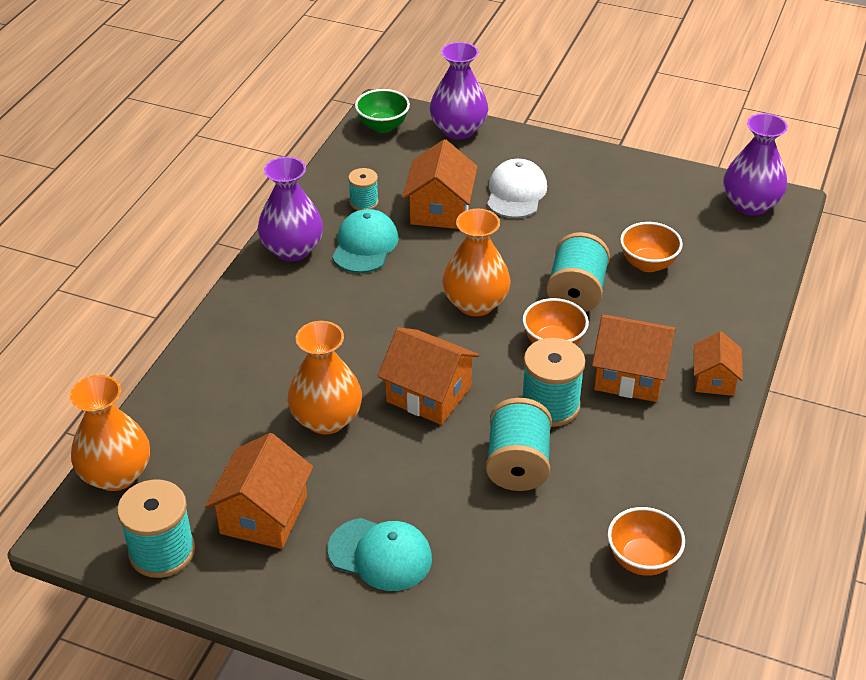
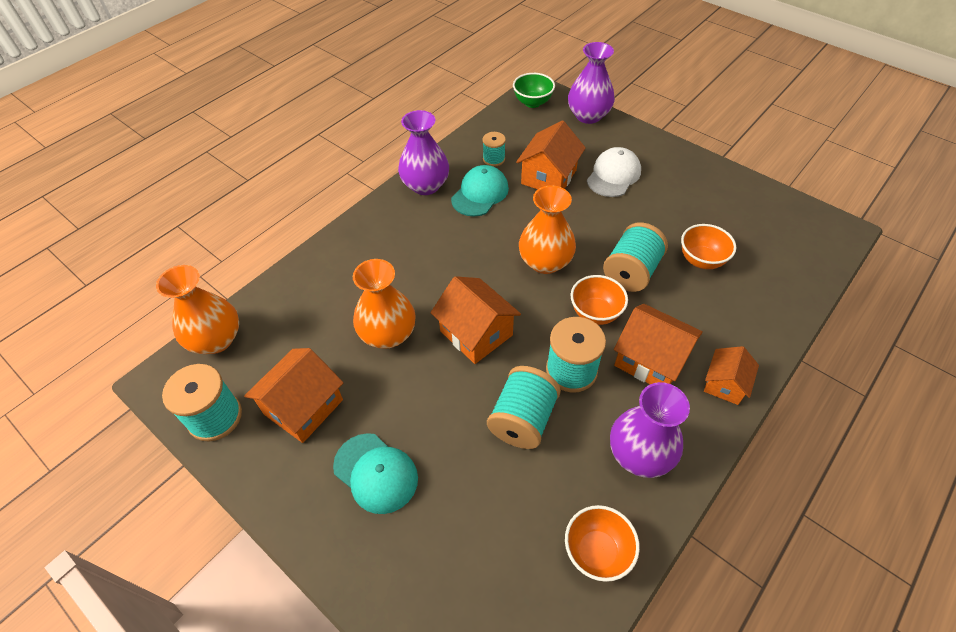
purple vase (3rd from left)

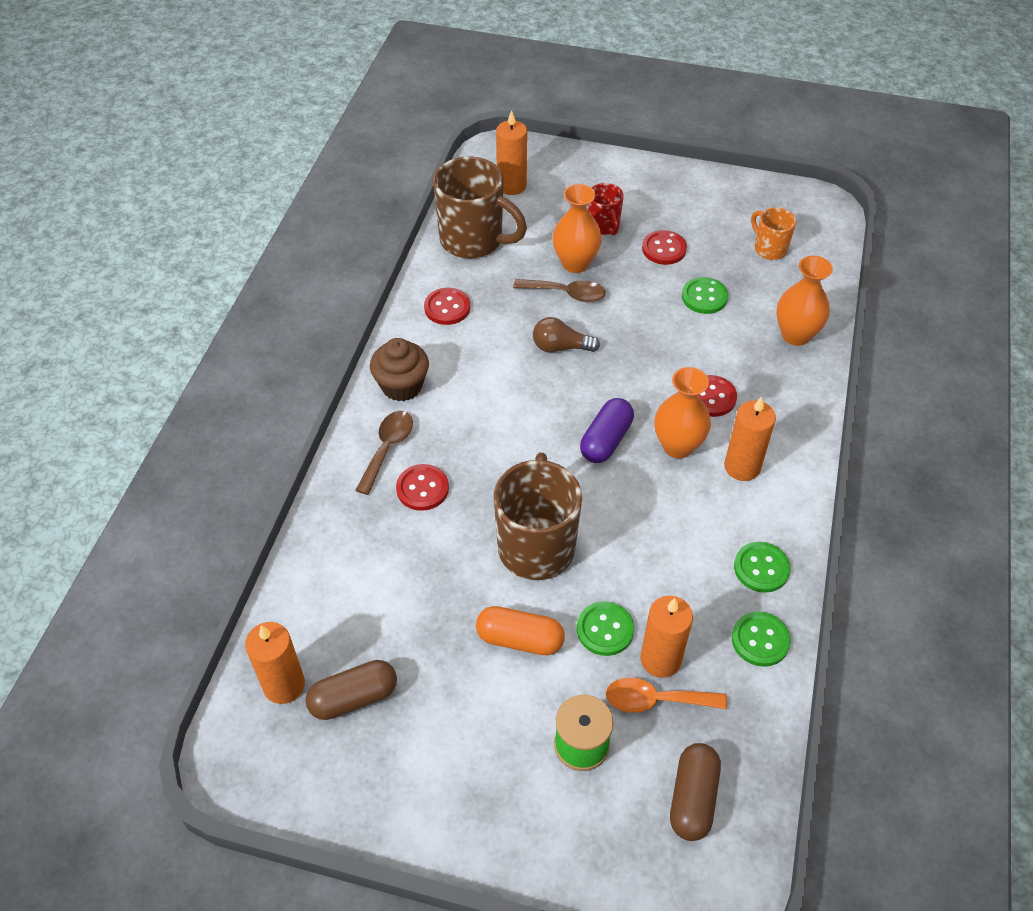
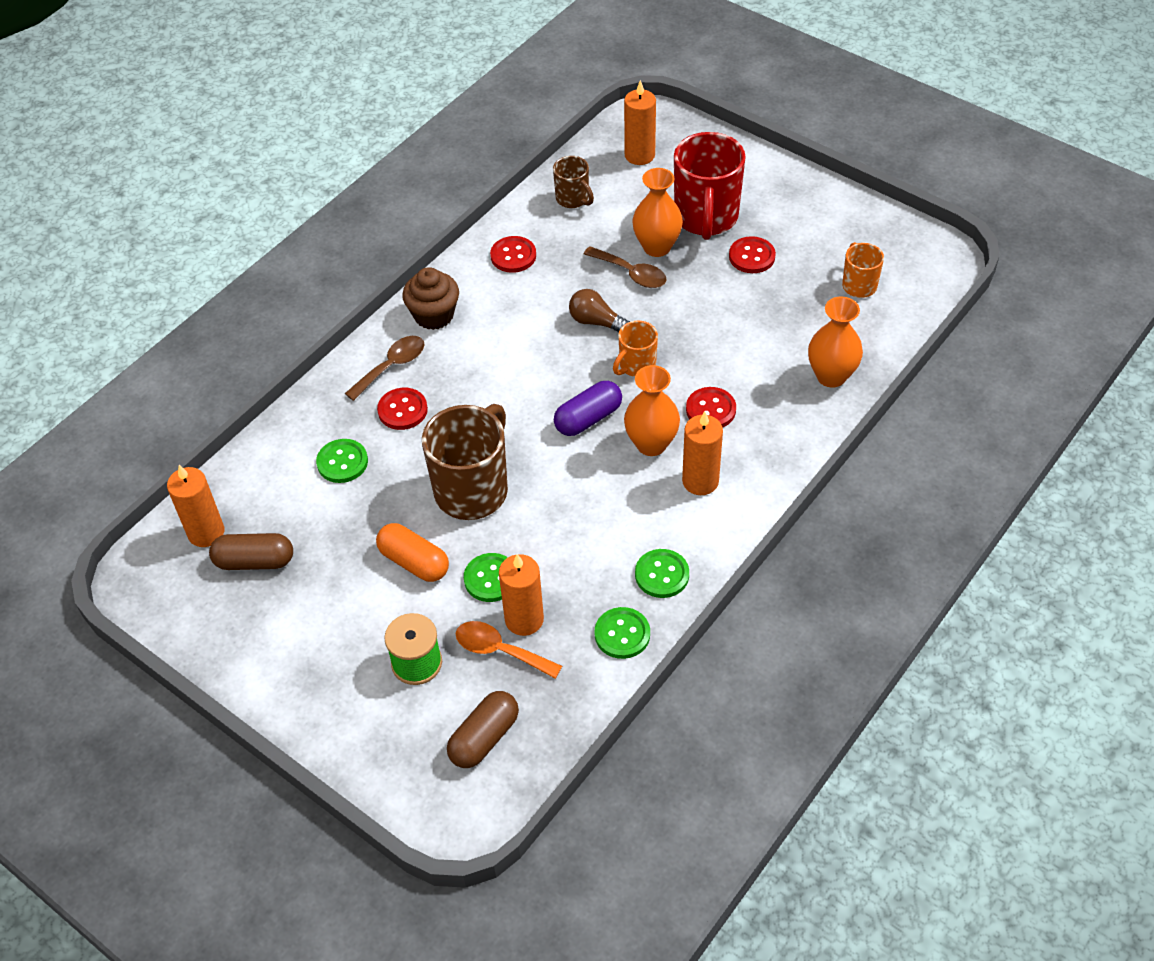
brown mug (2nd from left)
red mug
green button (1st from left)
orange mug (1st from left)

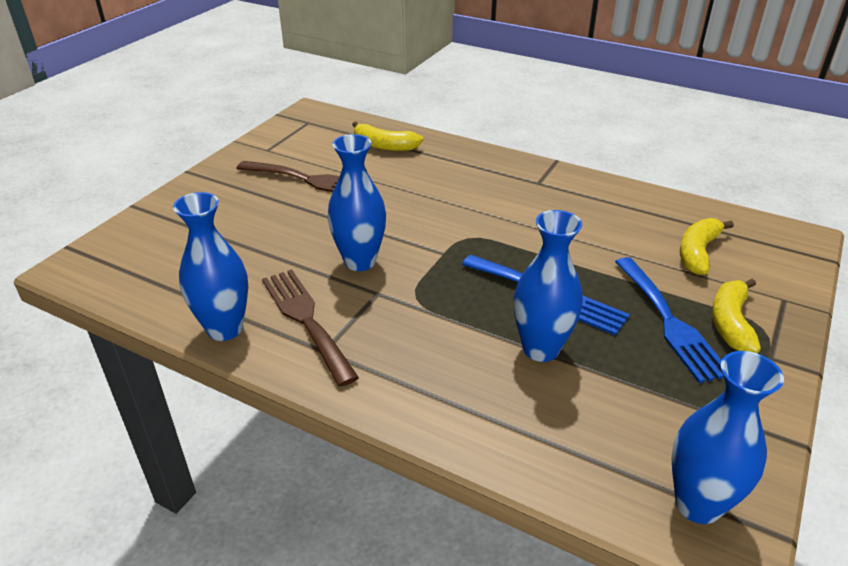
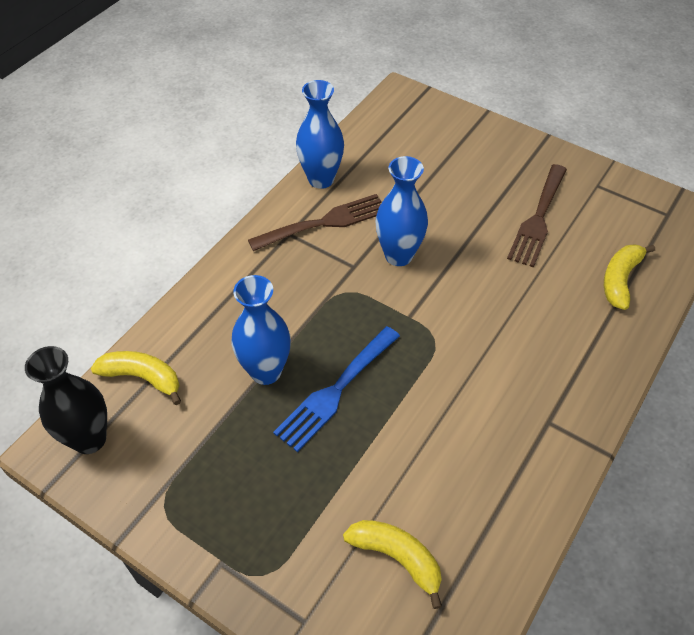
blue fork (2nd from left in the first image)
yellow banana (1st from left)
black vase

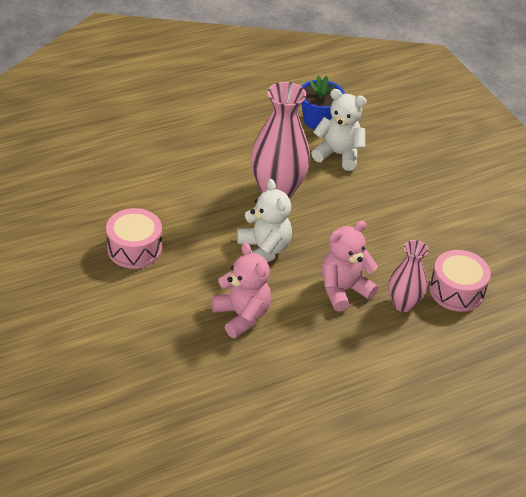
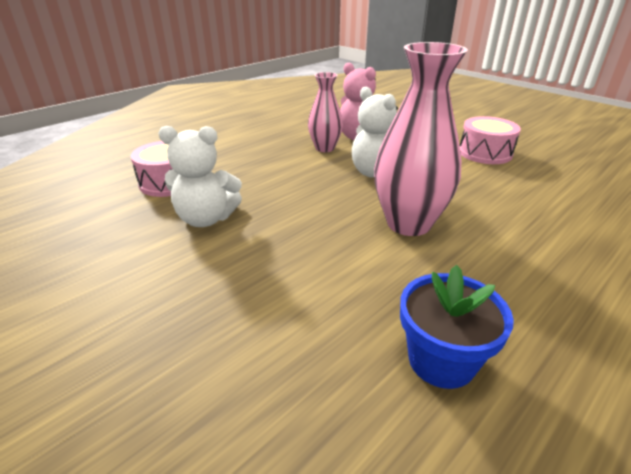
white teddy bear (1st from left)
pink teddy bear (2nd from left in the first image)
pink vase (1st from left)

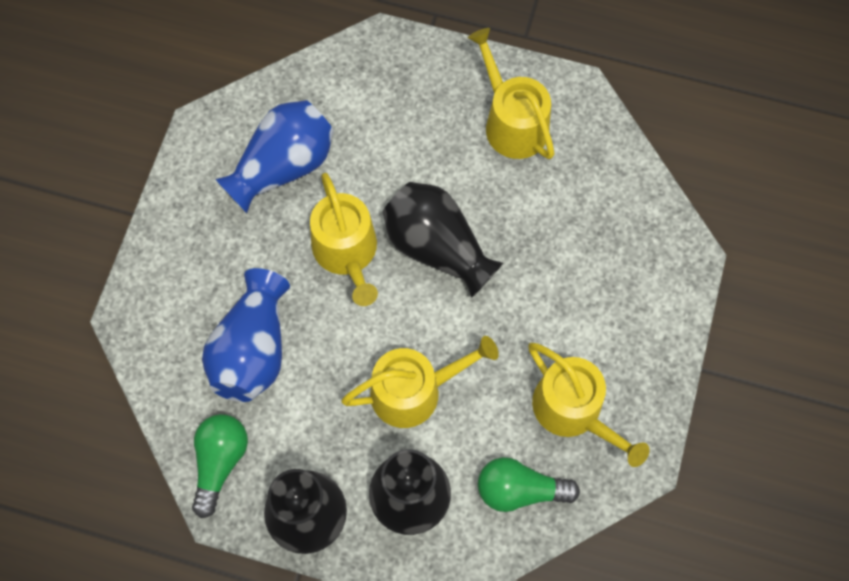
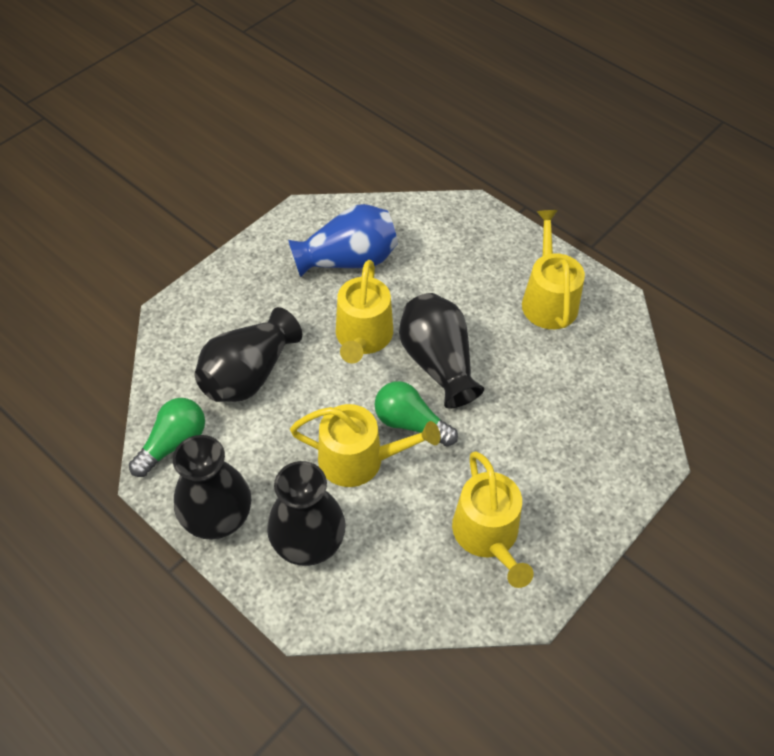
black vase (2nd from left)
green light bulb (2nd from left)

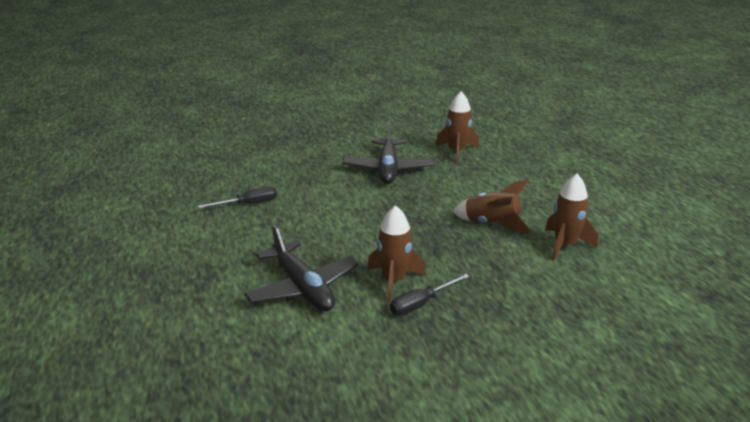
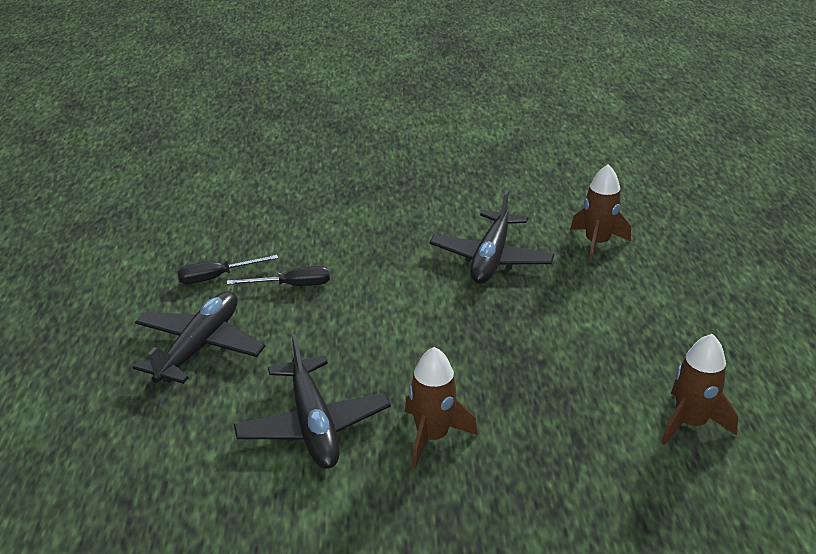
brown rocket (3rd from left in the first image)
black screwdriver (1st from left)
black plane (1st from left)

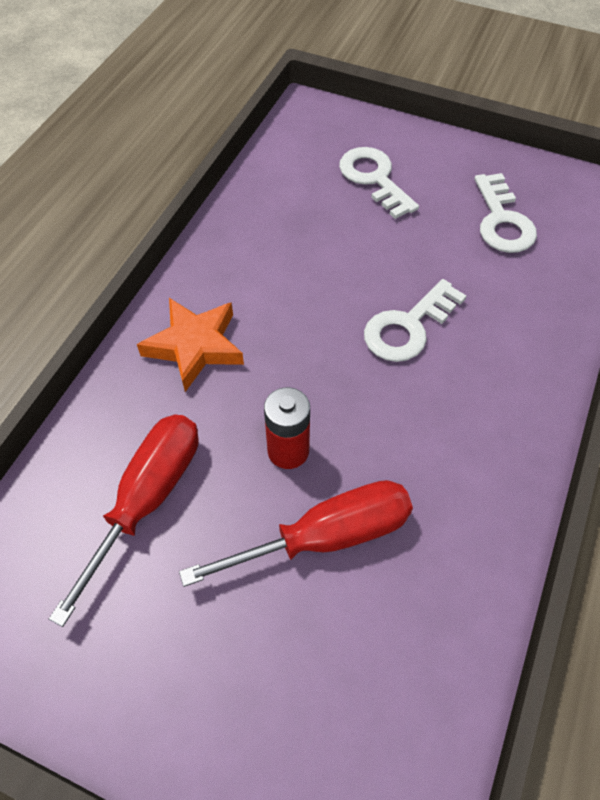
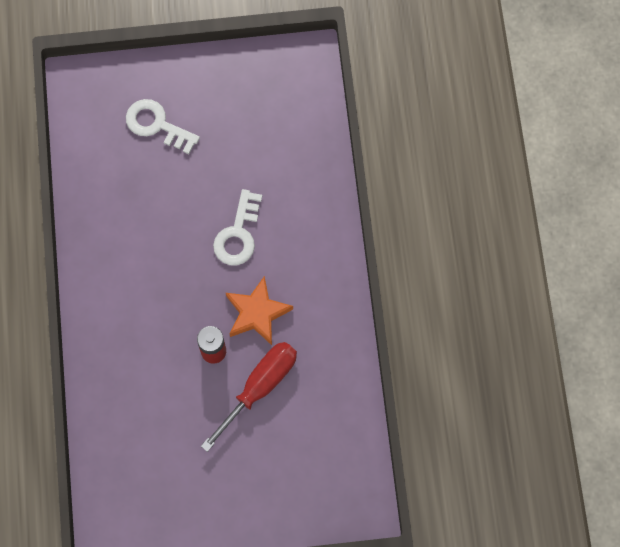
white key (3rd from left in the first image)
orange star
red screwdriver (1st from left in the first image)

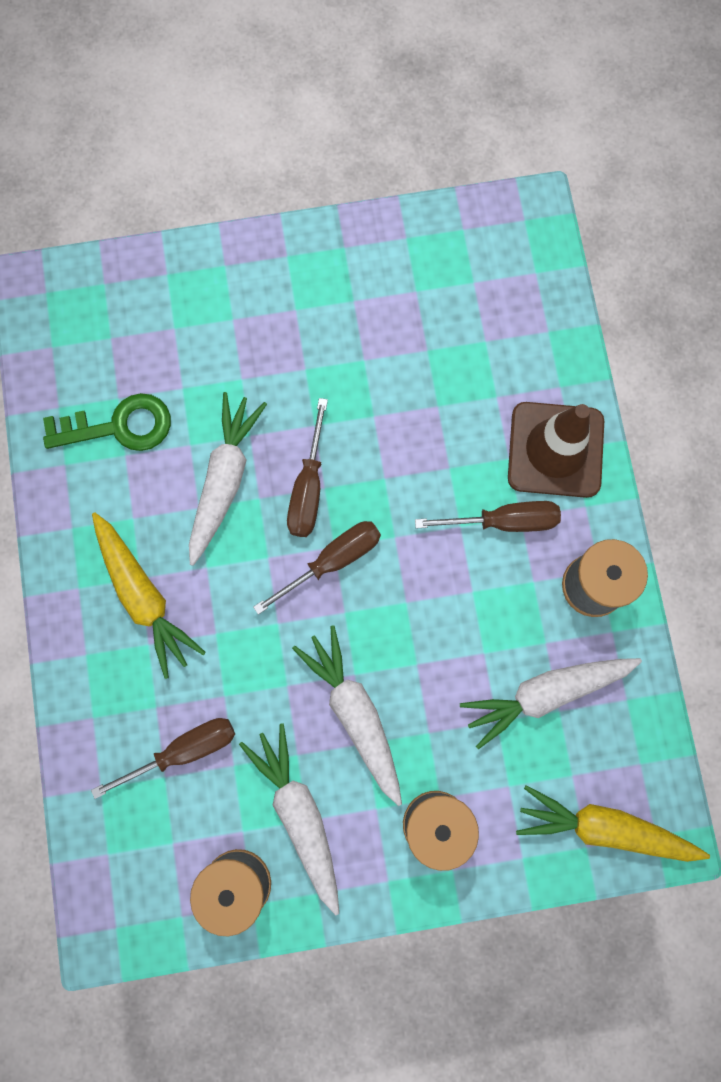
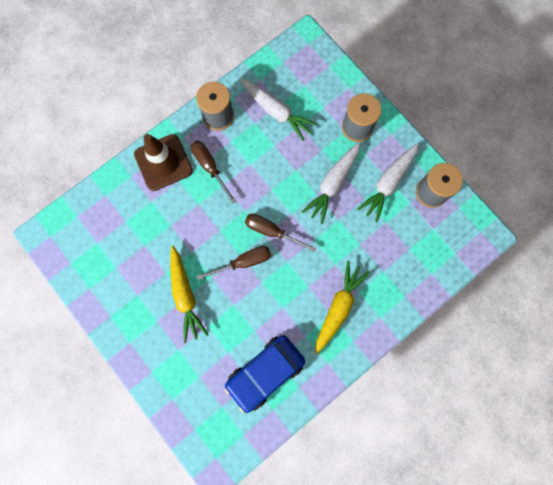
white carrot (1st from left in the first image)
blue car
brown screwdriver (1st from left in the first image)
yellow carrot (1st from left)

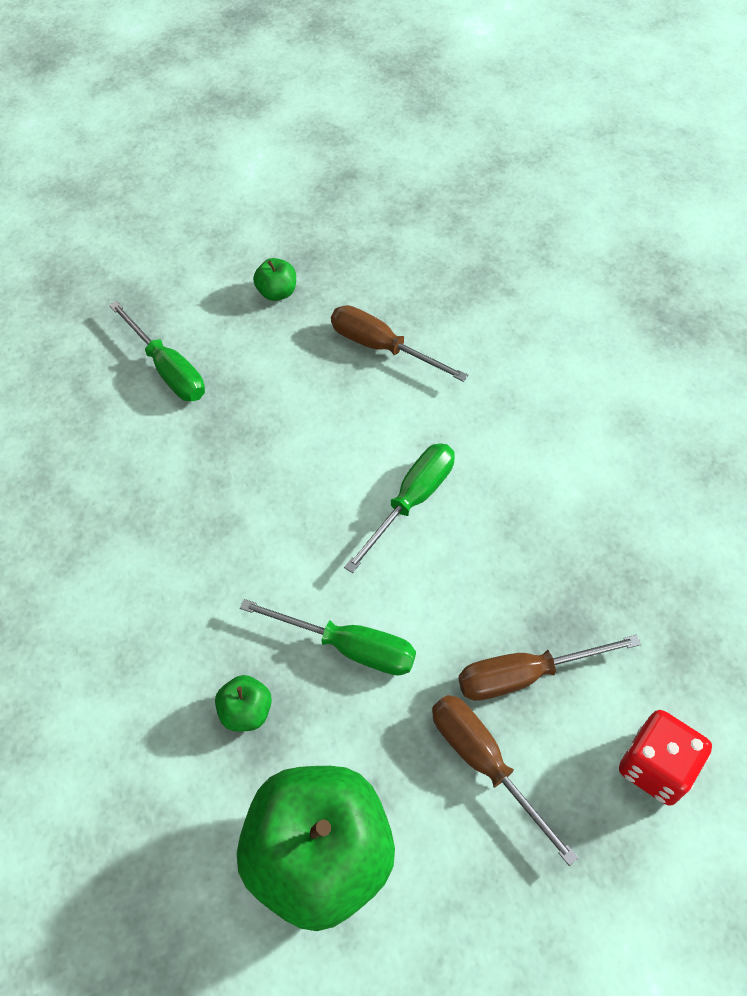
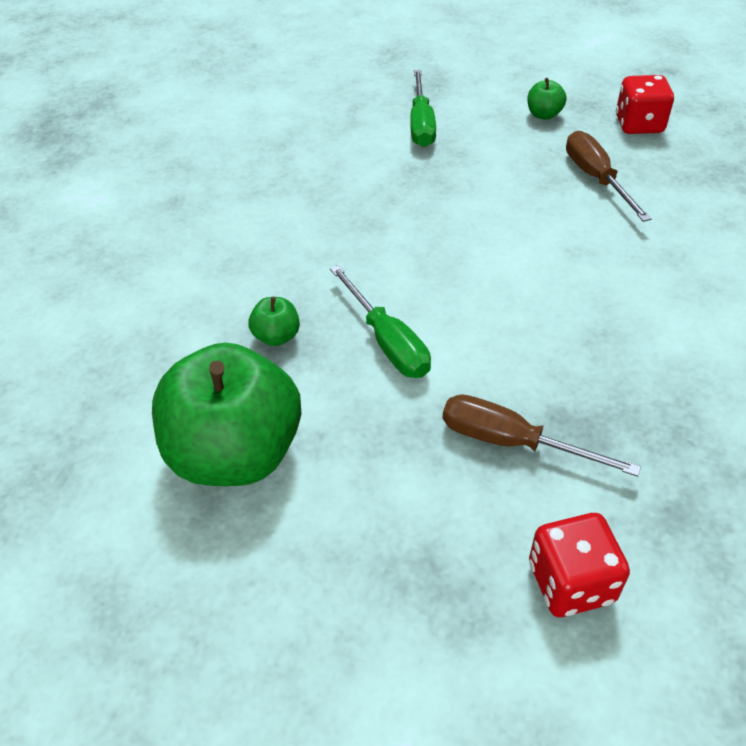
green screwdriver (3rd from left in the first image)
brown screwdriver (2nd from left in the first image)
red dice (2nd from left)

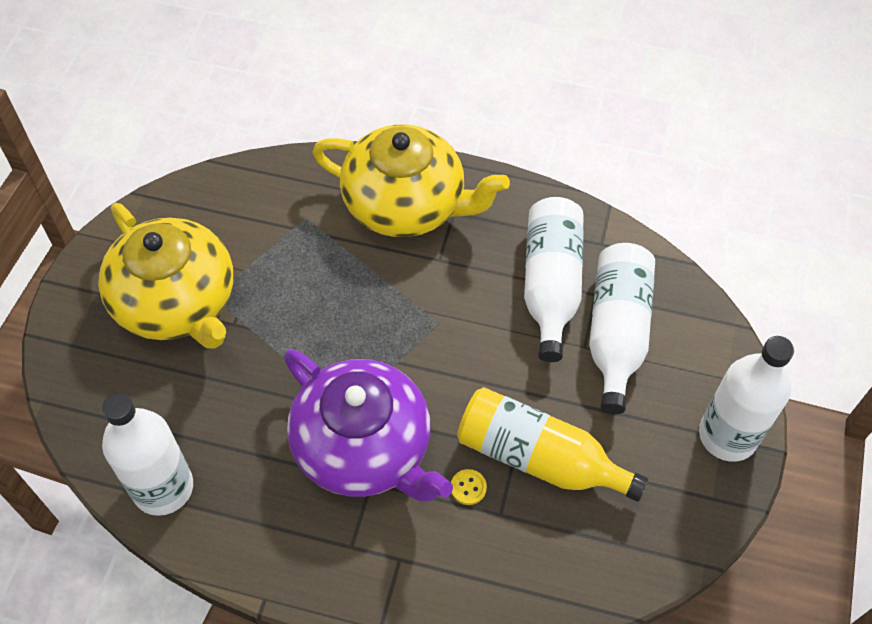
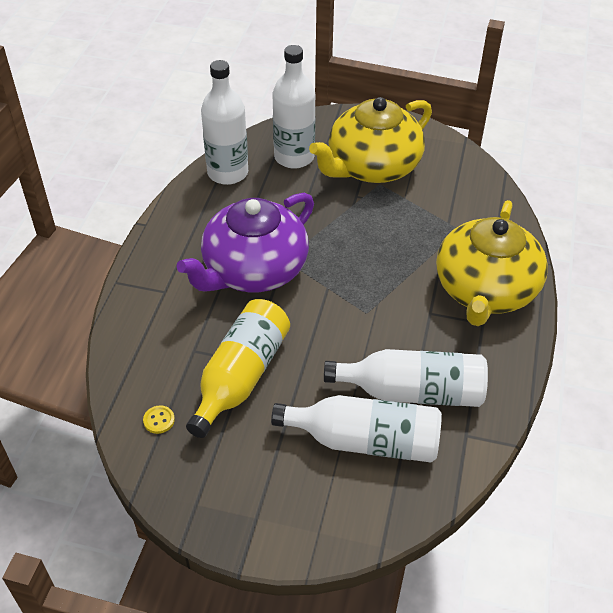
white bottle (2nd from left)
yellow button

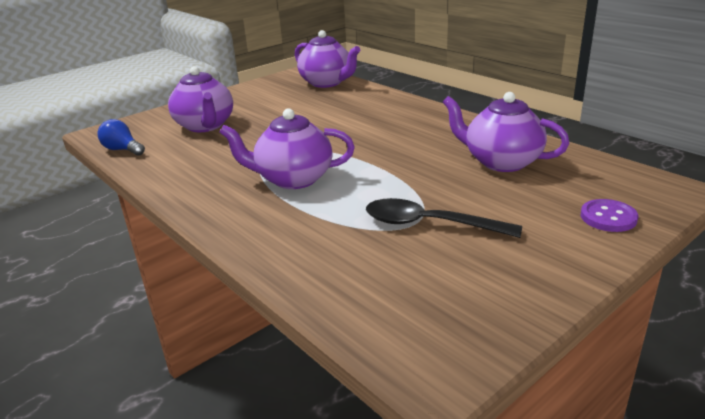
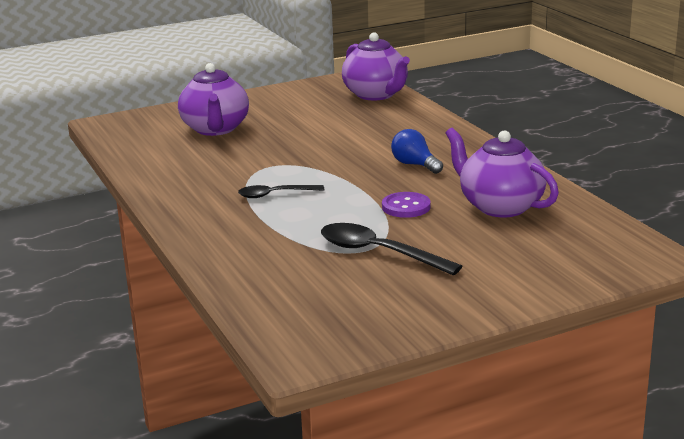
black spoon (1st from left)
blue light bulb
purple button

